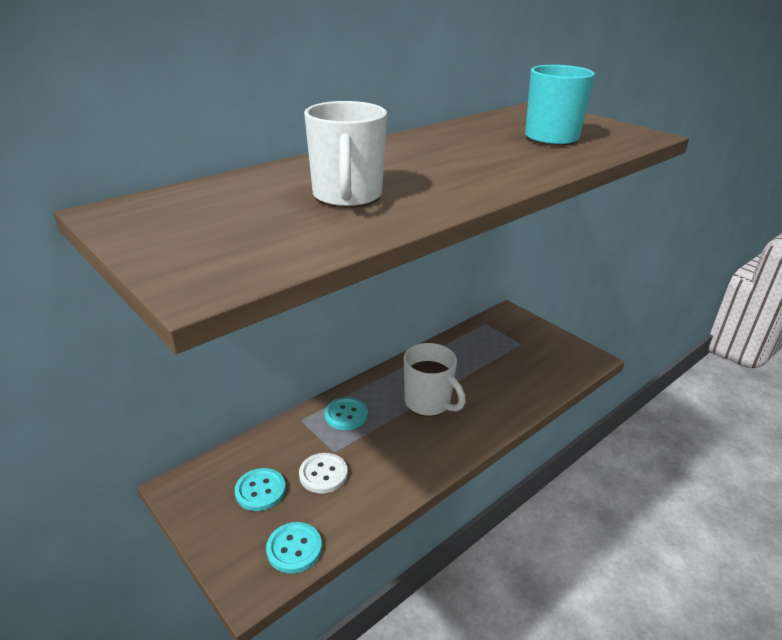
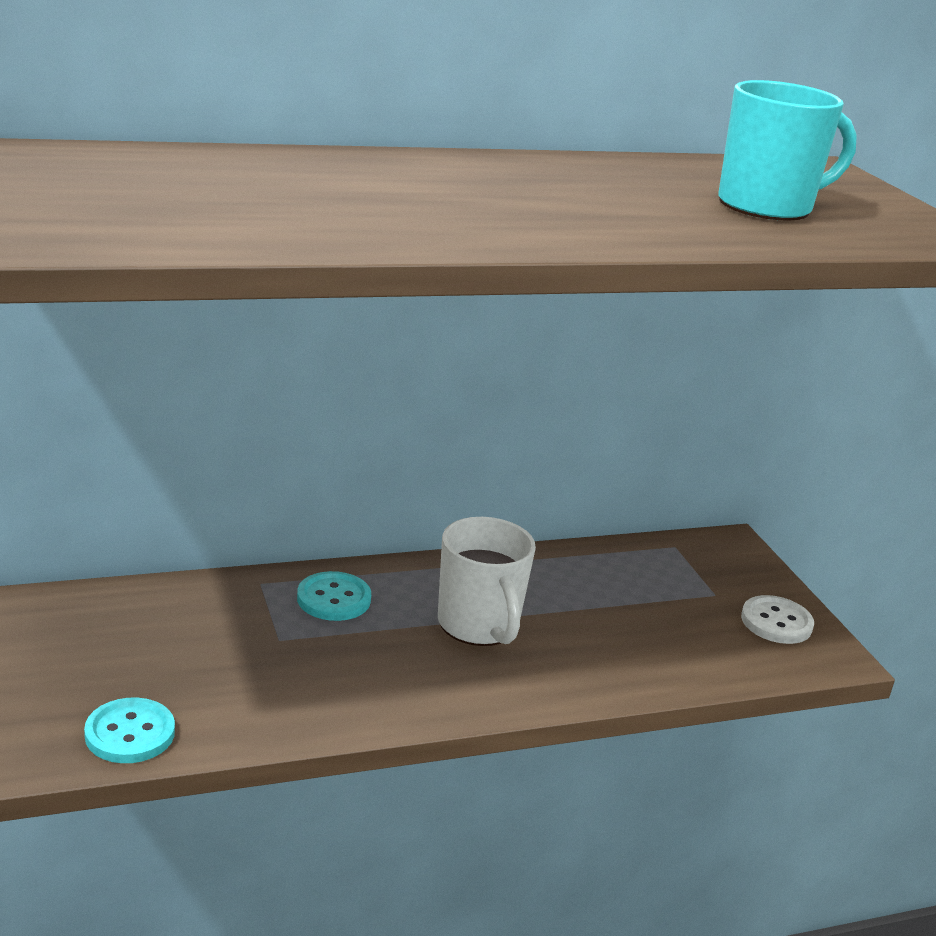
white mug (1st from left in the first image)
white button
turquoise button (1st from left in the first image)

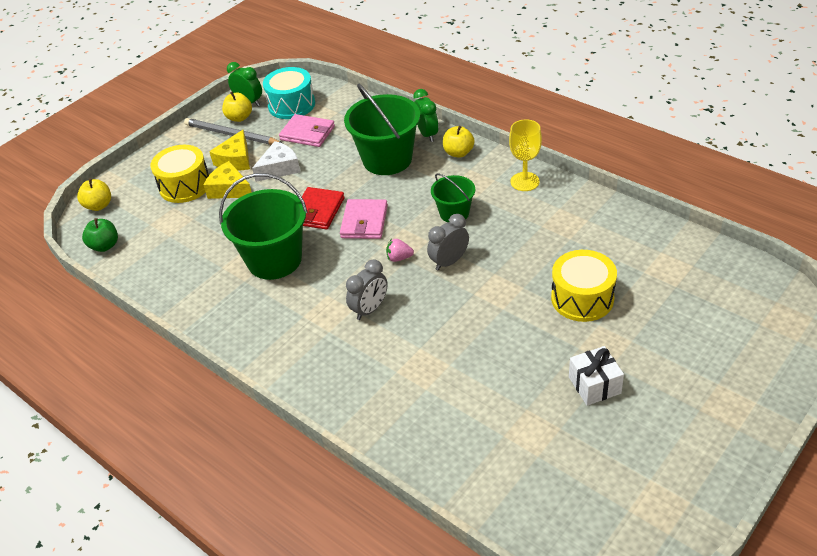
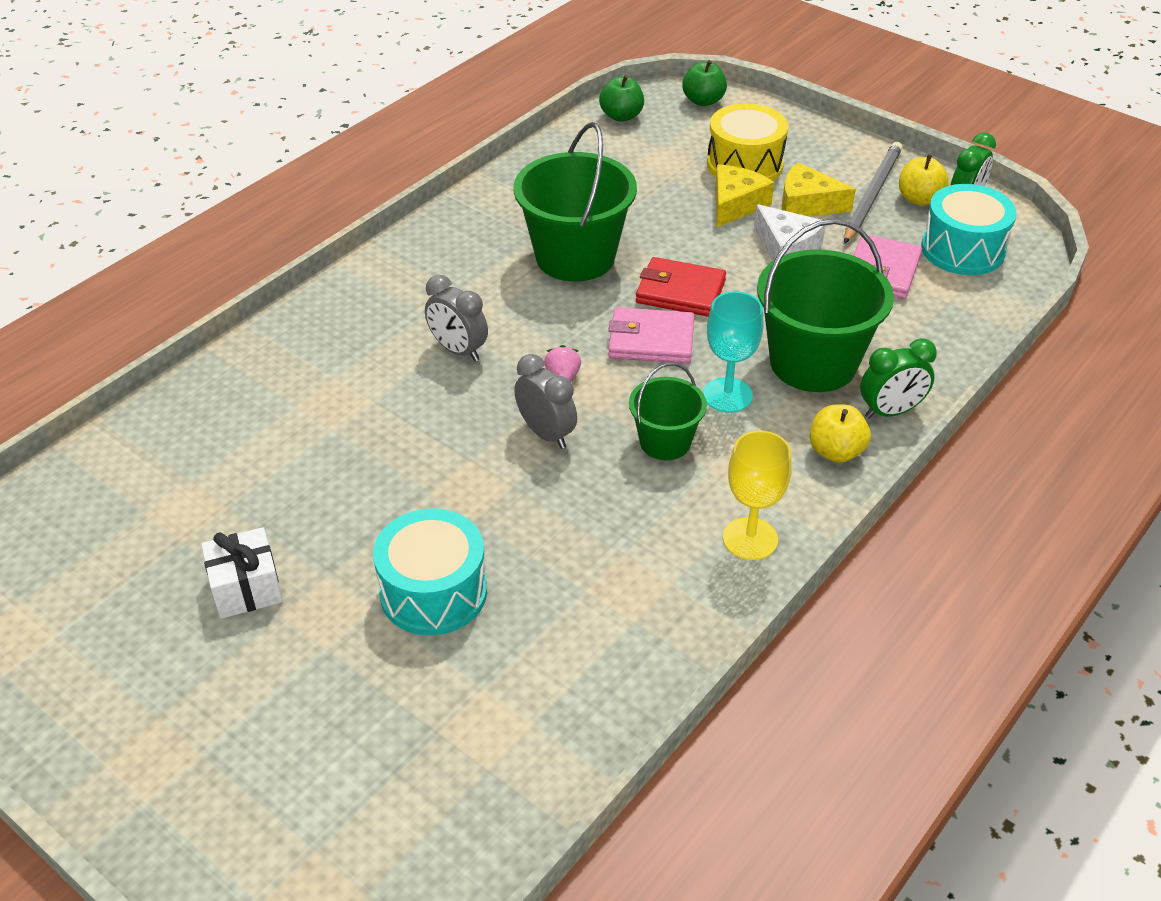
green apple (2nd from left)
turquoise drum (1st from left)
turquoise goblet

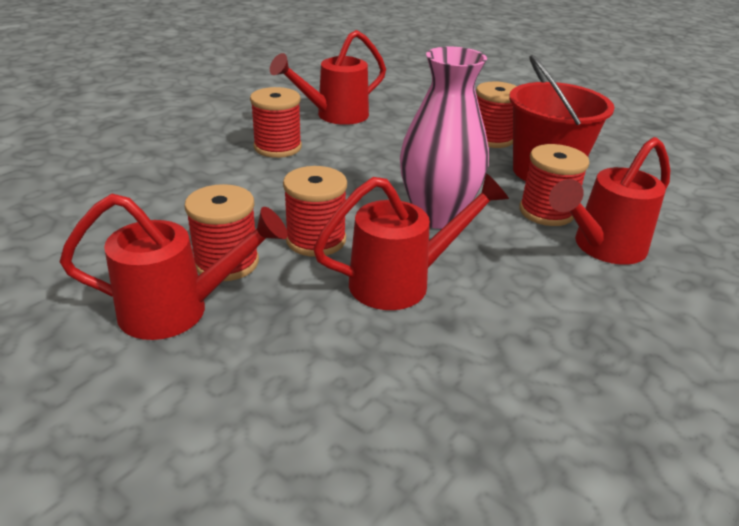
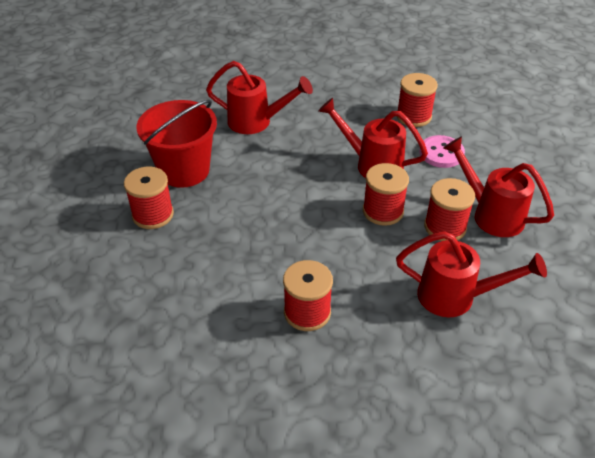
red watering can (3rd from left)
pink vase
red spool (4th from left)
pink button

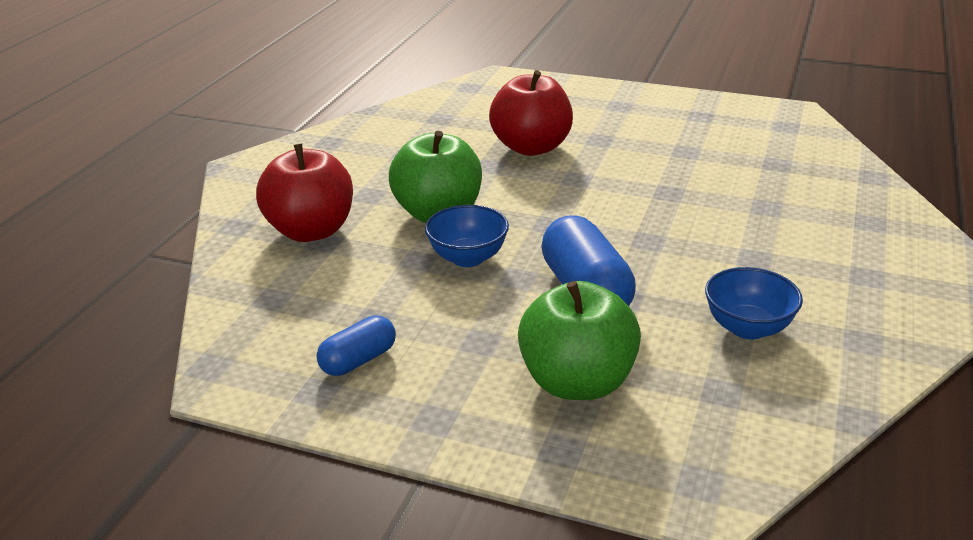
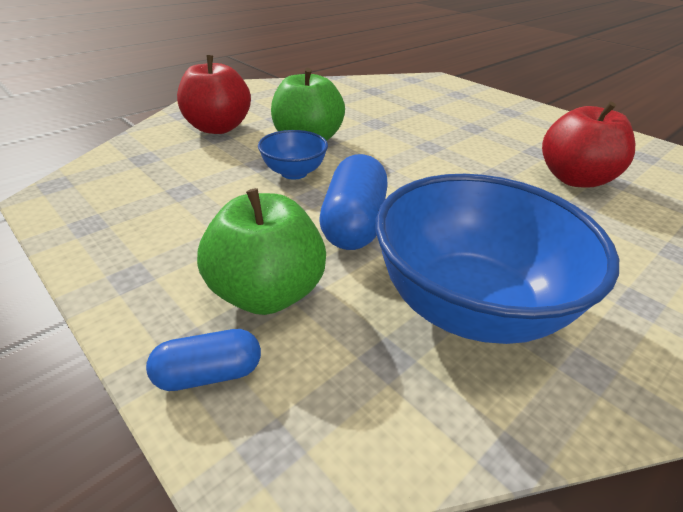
red apple (2nd from left)
blue bowl (2nd from left)
blue capsule (1st from left)

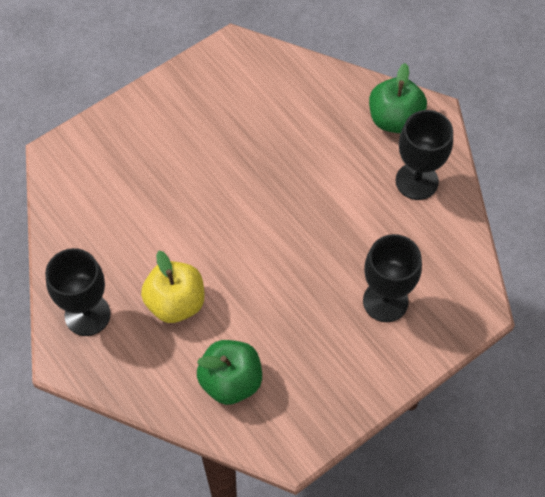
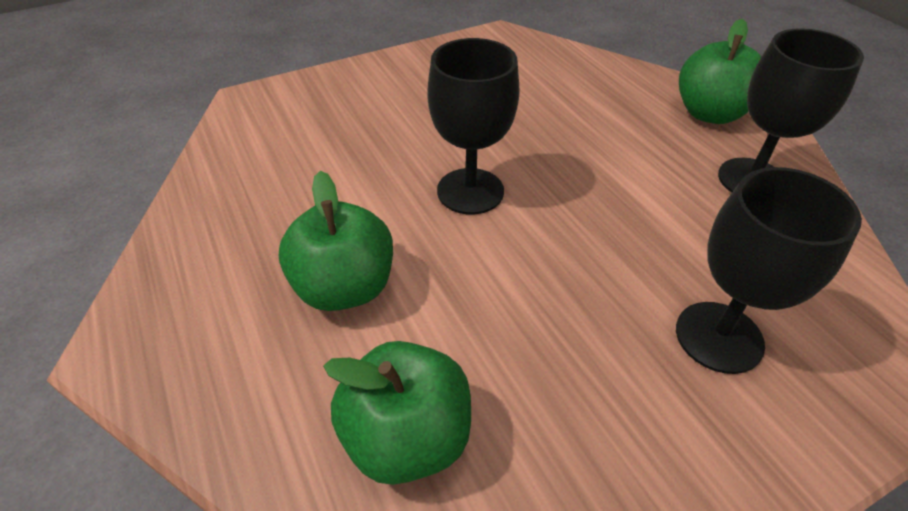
black goblet (1st from left)
green apple (1st from left)

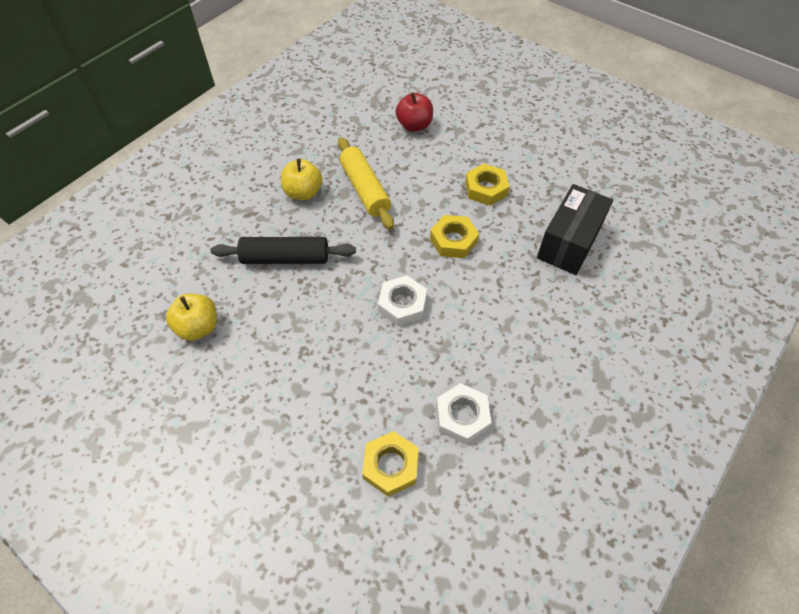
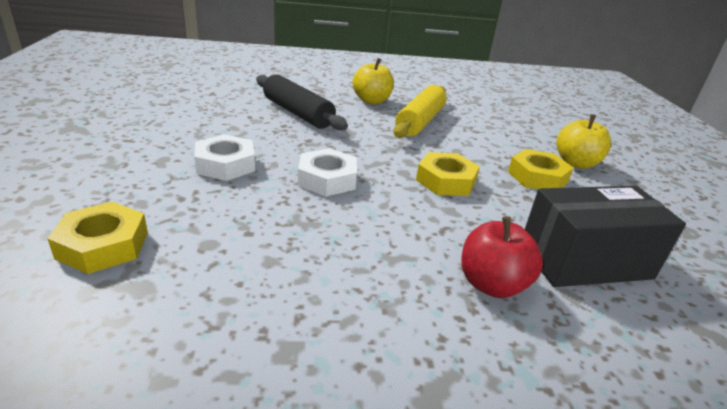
red apple
yellow apple (2nd from left)
white nut (1st from left)

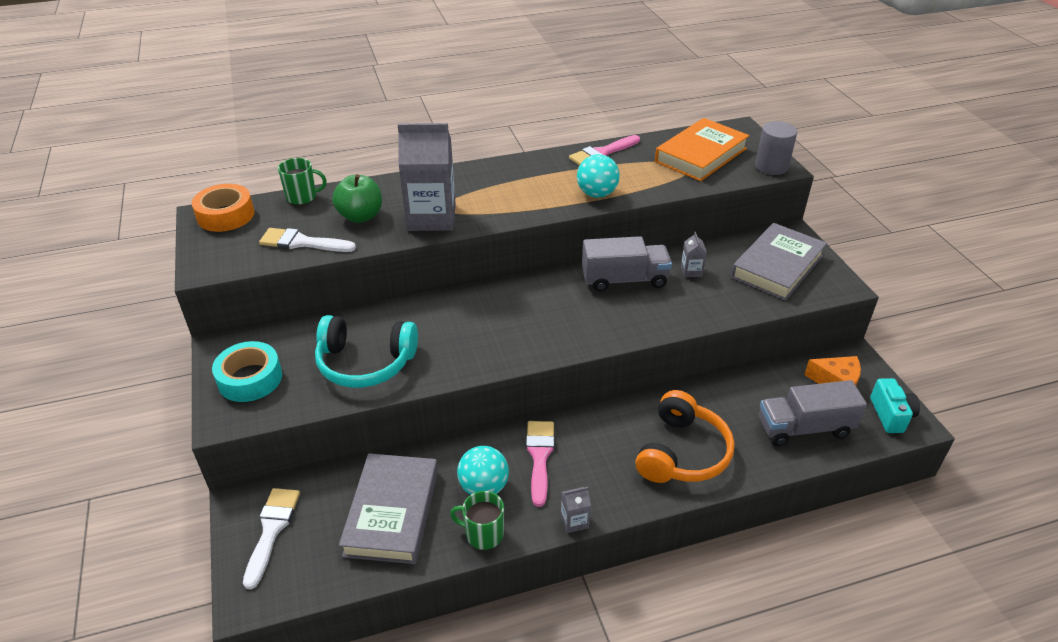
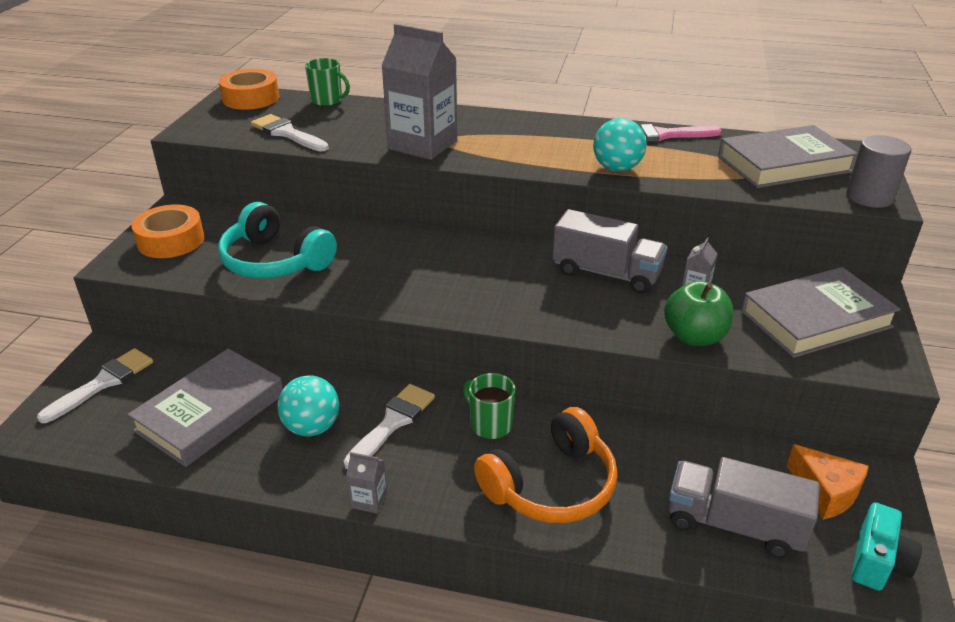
grey book (2nd from left)
green apple
orange tape (1st from left)
white brush (3rd from left)
green mug (2nd from left)

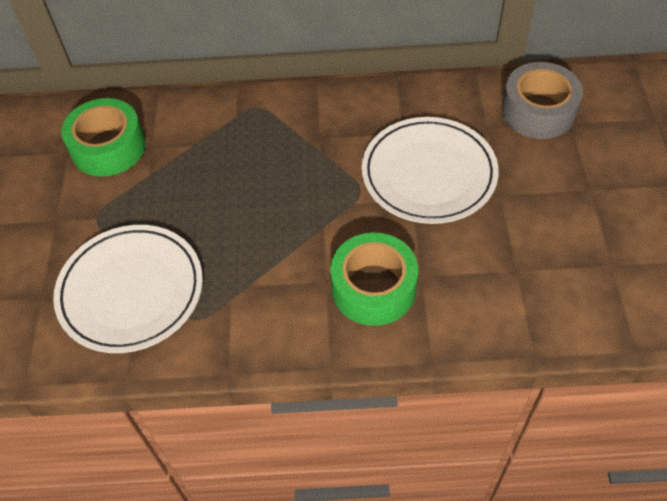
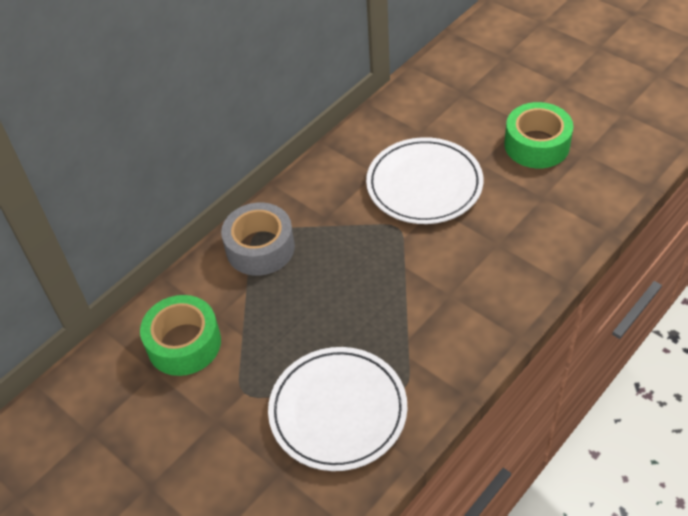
grey tape
green tape (2nd from left)

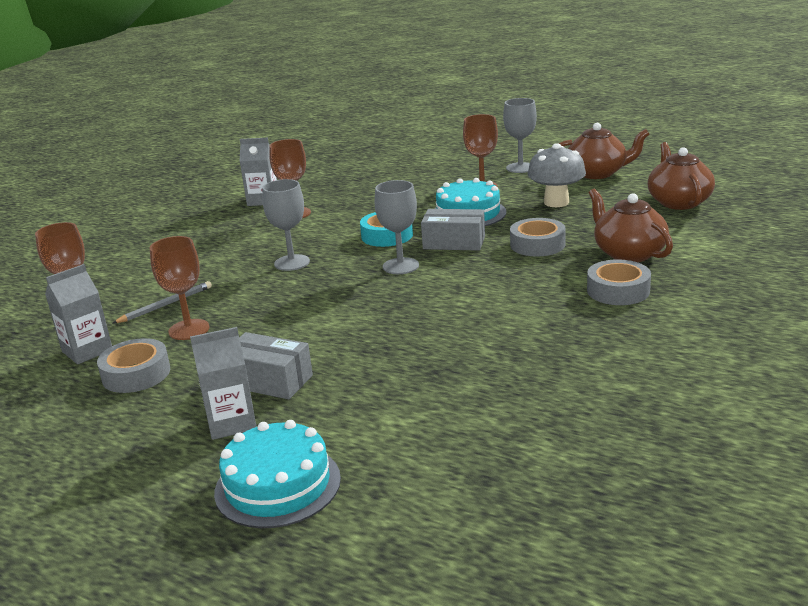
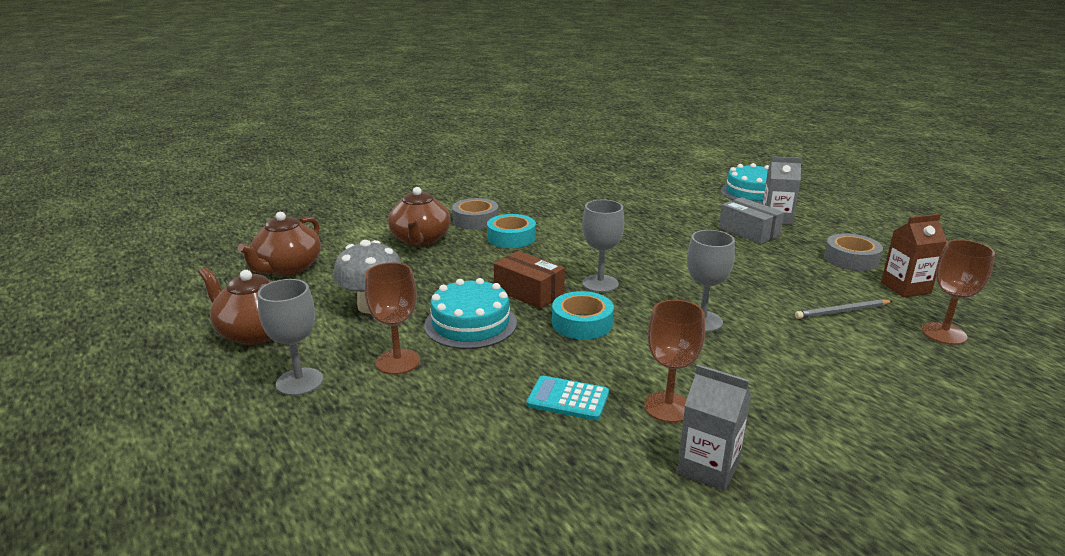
brown box
grey tape (2nd from left in the first image)
brown goblet (2nd from left in the first image)
brown carton
turquoise tape (1st from left)
turquoise calculator

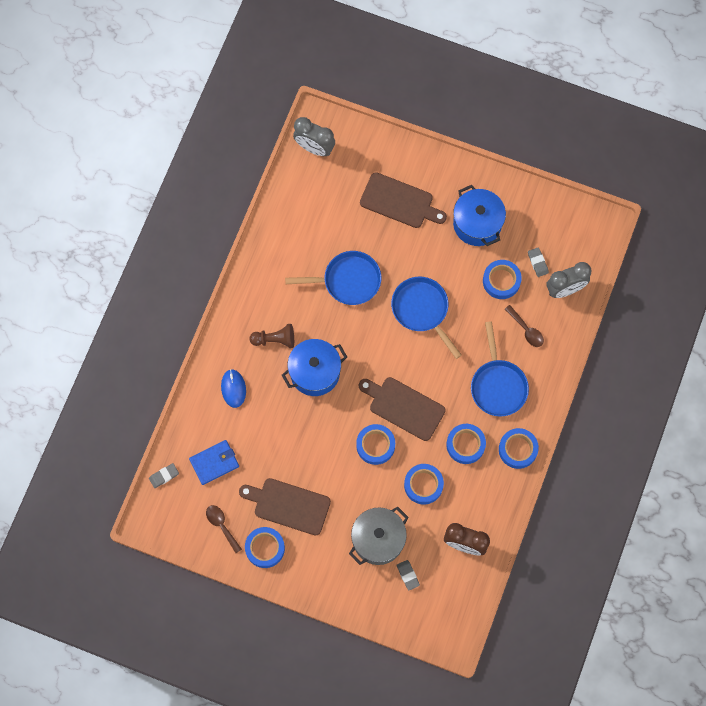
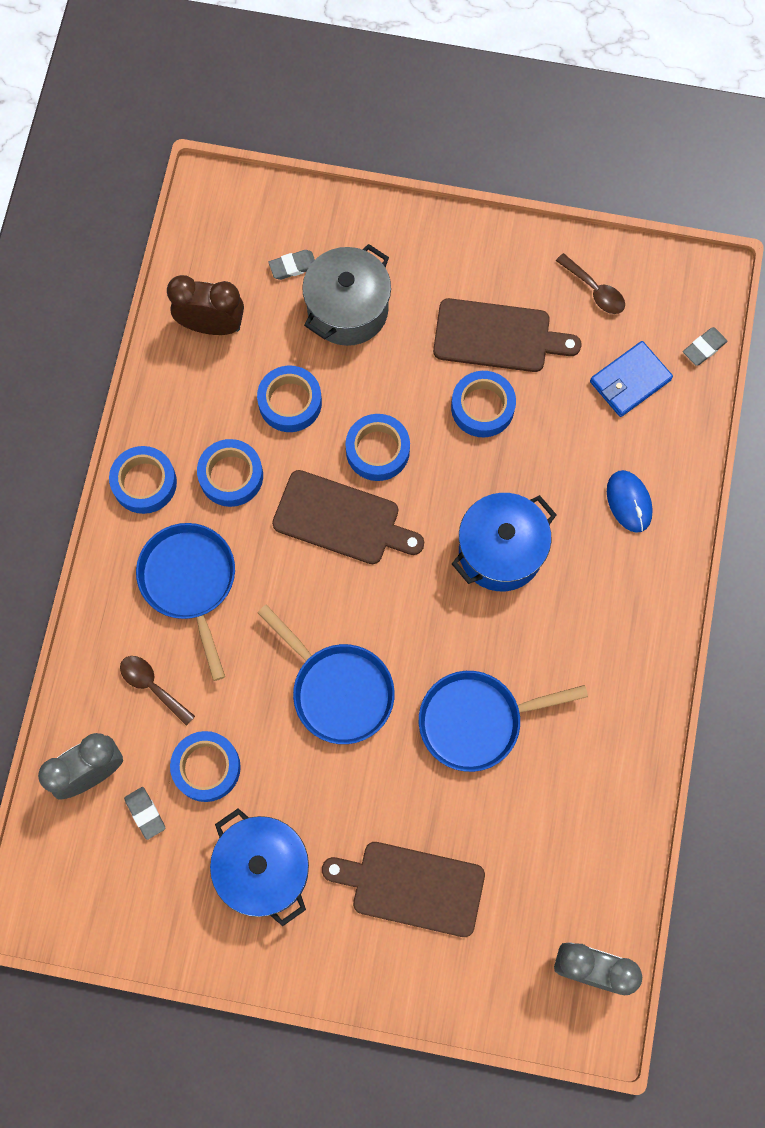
brown pawn
blue tape (6th from left)
grey eraser (2nd from left)

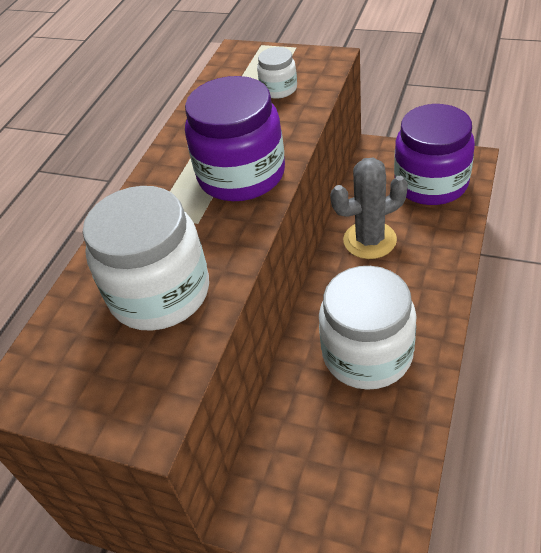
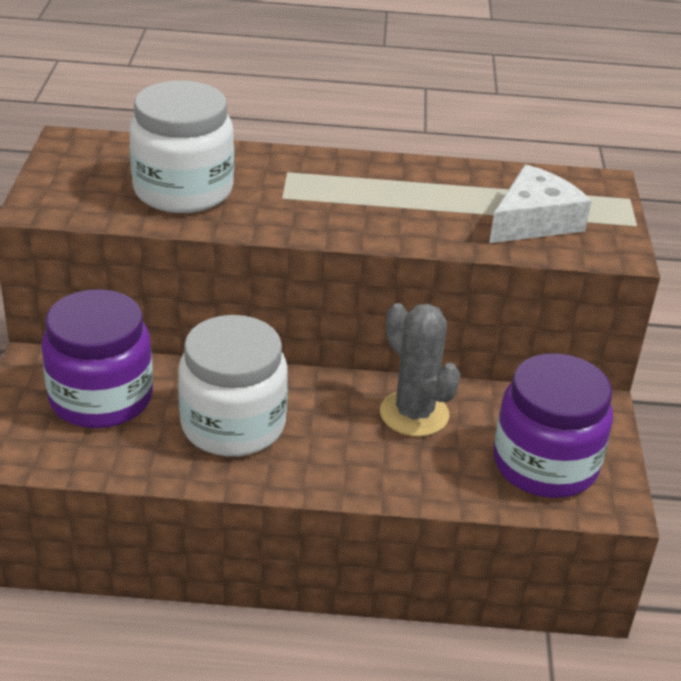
white cheese
purple jar (1st from left)

